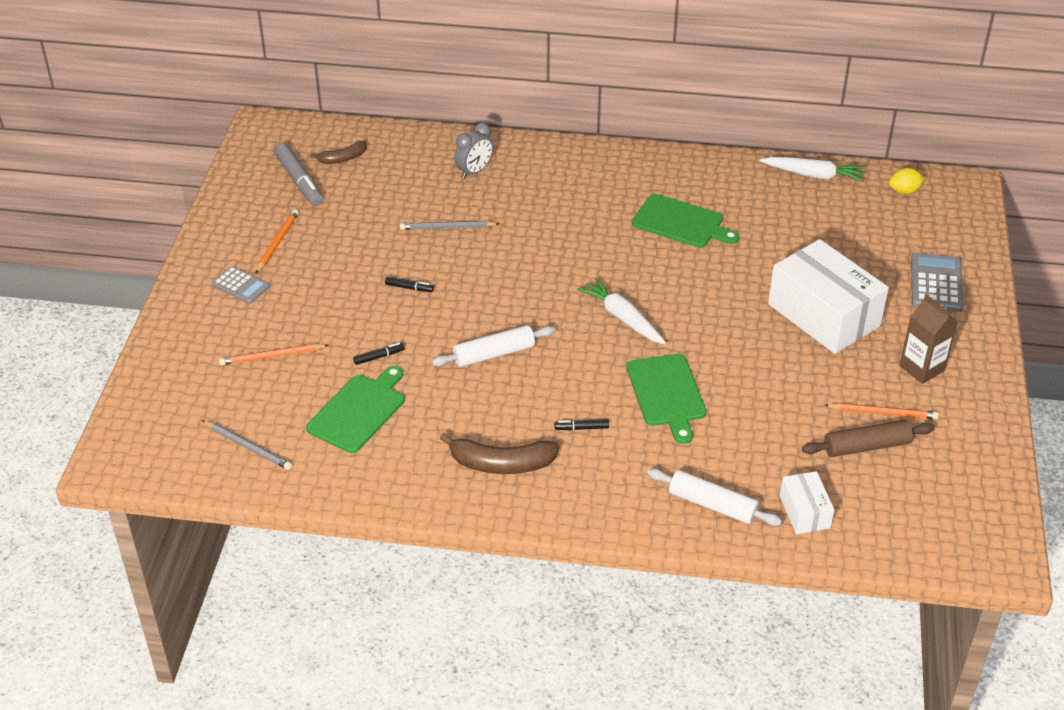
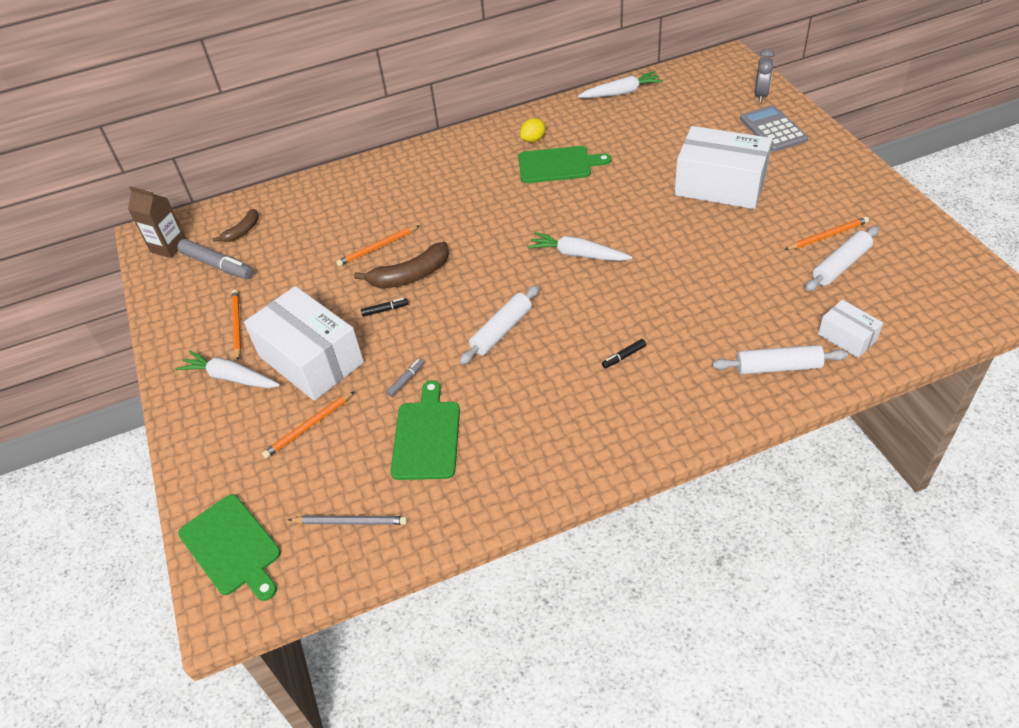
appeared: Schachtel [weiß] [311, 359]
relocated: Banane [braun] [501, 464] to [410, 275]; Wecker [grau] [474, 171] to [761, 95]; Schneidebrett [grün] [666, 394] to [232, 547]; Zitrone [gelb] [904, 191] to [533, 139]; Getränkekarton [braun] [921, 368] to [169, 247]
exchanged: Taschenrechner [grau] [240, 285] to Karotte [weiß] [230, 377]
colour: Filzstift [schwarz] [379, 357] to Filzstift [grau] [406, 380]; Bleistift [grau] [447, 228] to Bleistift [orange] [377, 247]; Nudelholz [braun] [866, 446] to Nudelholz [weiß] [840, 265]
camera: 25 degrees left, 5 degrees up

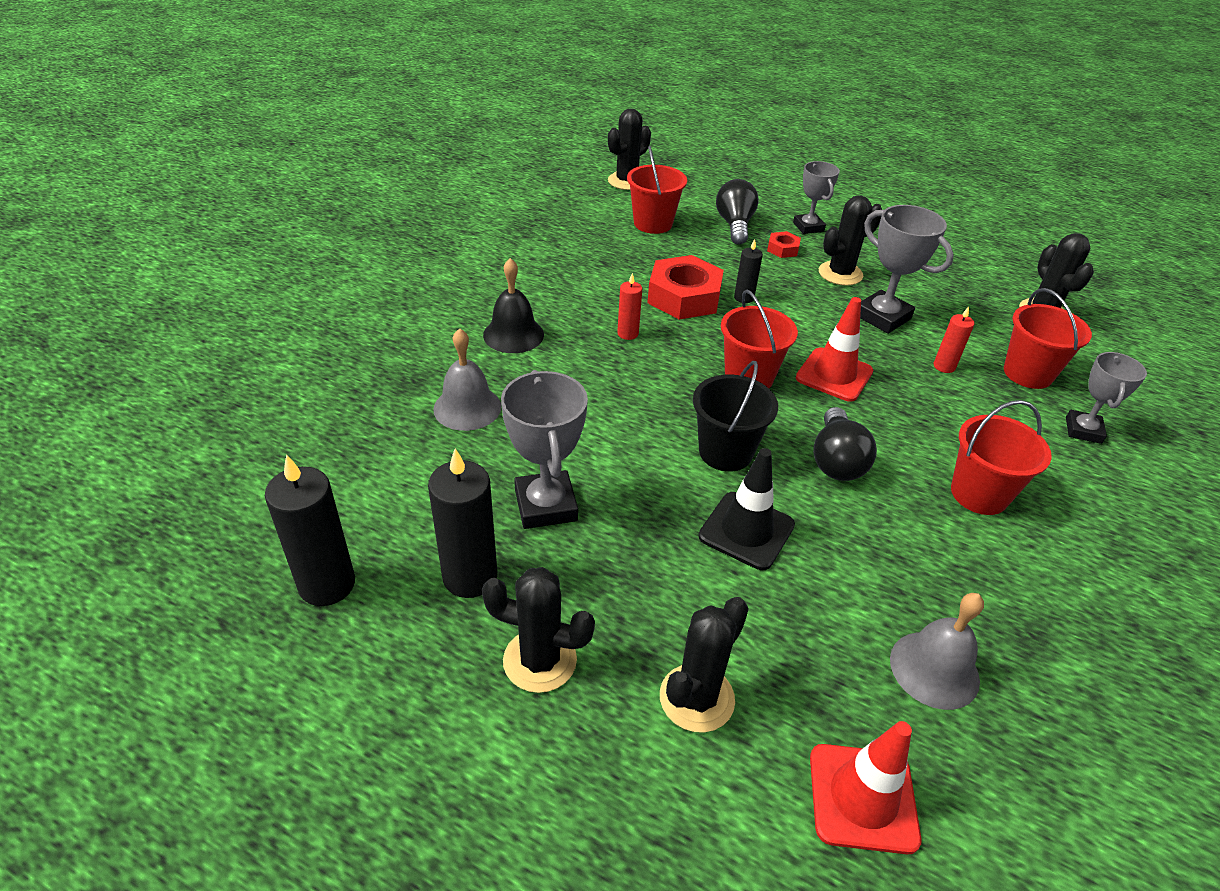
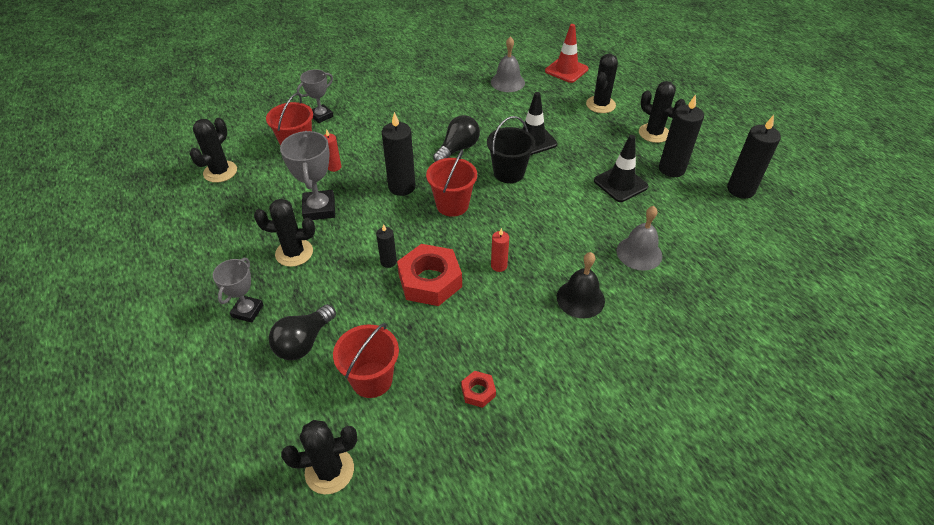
missing: Eimer [rot] [979, 494]
relocated: Sechskantmutter [rot] [783, 249] to [478, 391]
exchanged: Pokal [grau] [546, 505] to Leitkegel [schwarz] [620, 184]; Leitkegel [rot] [834, 375] to Kerze [schwarz] [402, 187]
spun: Kaktus [schwarz] [696, 698] = [600, 105] 45 degrees counterclockwise
camera: 145 degrees left, 5 degrees up

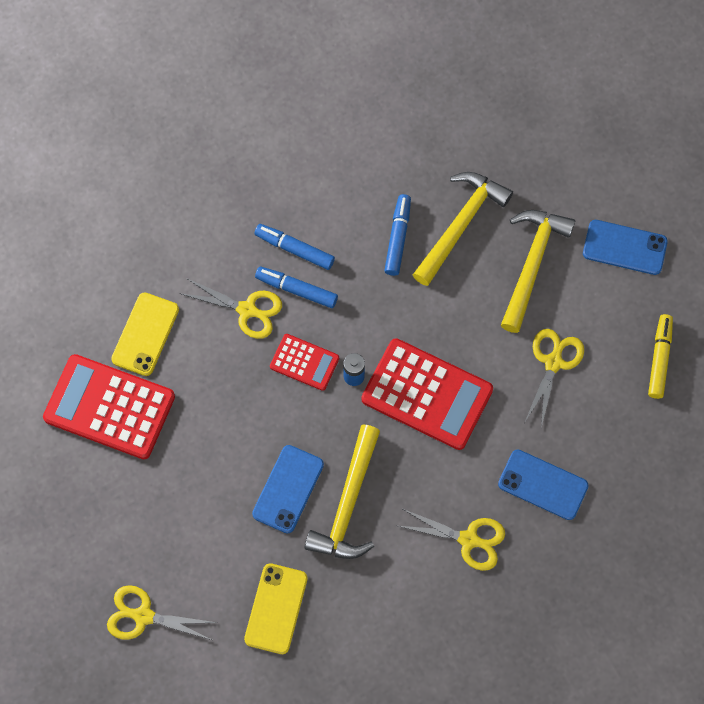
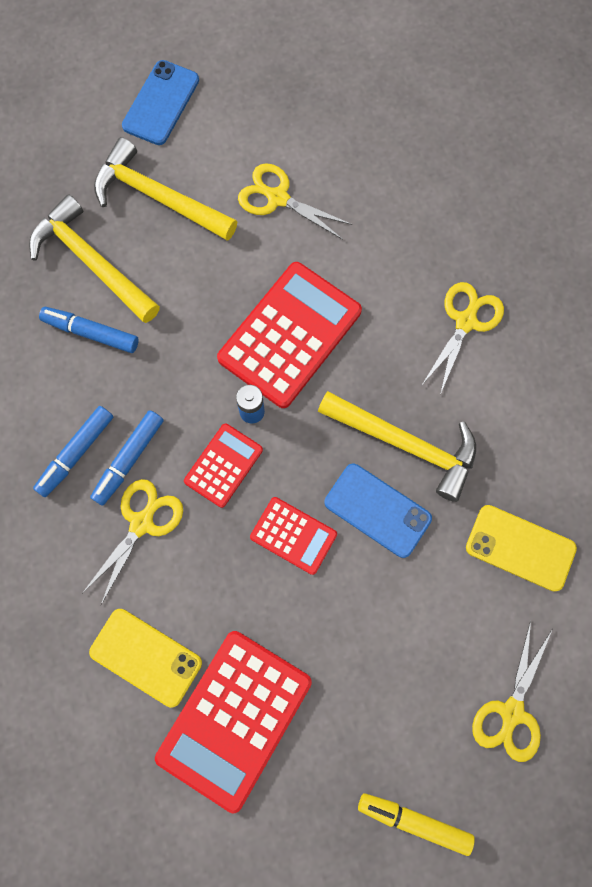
missing: Handy [blau] [543, 485]
appeared: Taschenrechner [rot] [293, 535]
relocated: Filzstift [gelb] [659, 359] to [414, 821]
camera: 80 degrees left, 5 degrees up

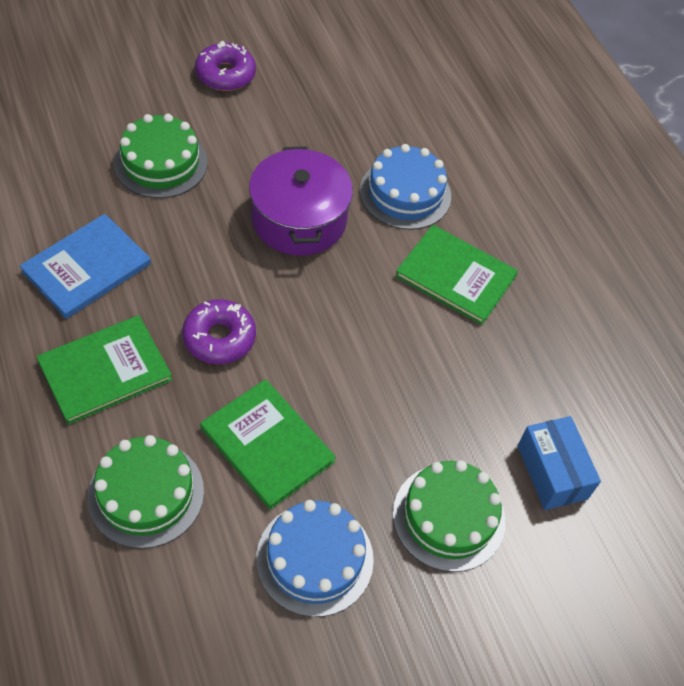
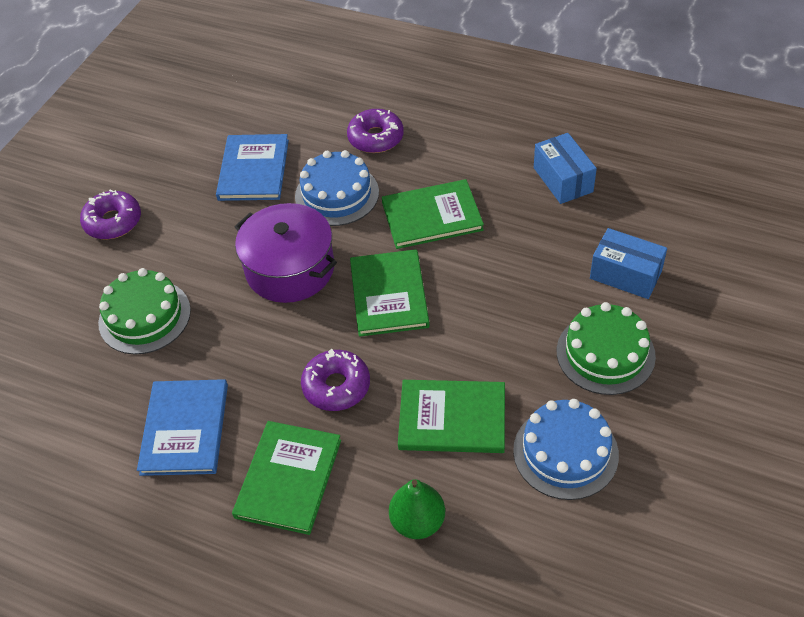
appeared: Buch [blau] [253, 170]; Donut [lila] [376, 138]; Buch [grün] [389, 295]; Schachtel [blau] [563, 180]
exchanged: Kuchen [grün] [146, 493] to Birne [grün] [417, 522]
camera: 35 degrees left, 5 degrees down

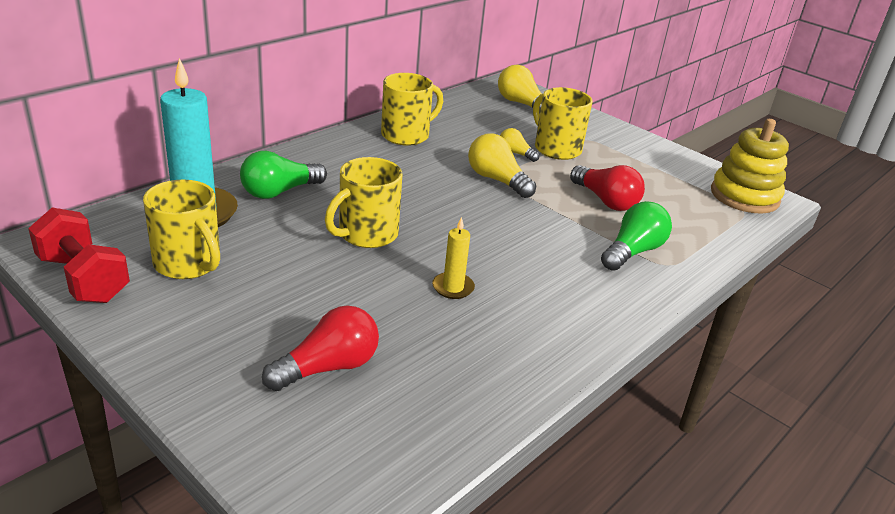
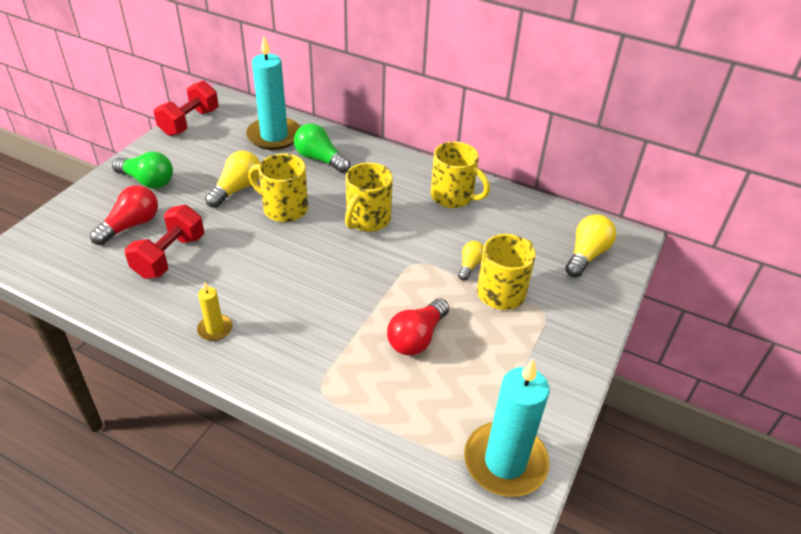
appeared: Hantel [rot] [170, 256]
relocated: Tasse [gelb] [188, 264] to [367, 220]; Kerze [gelb] [453, 287] to [215, 329]; Glühbirne [gelb] [497, 180] to [237, 189]; Glühbirne [grün] [633, 251] to [148, 181]
exchanged: Stapelspielzeug [gelb] [744, 196] to Kerze [türkis] [505, 462]
spun: Glühbirne [rot] [328, 367] = [131, 225] 90 degrees counterclockwise
camera: 75 degrees right, 10 degrees up

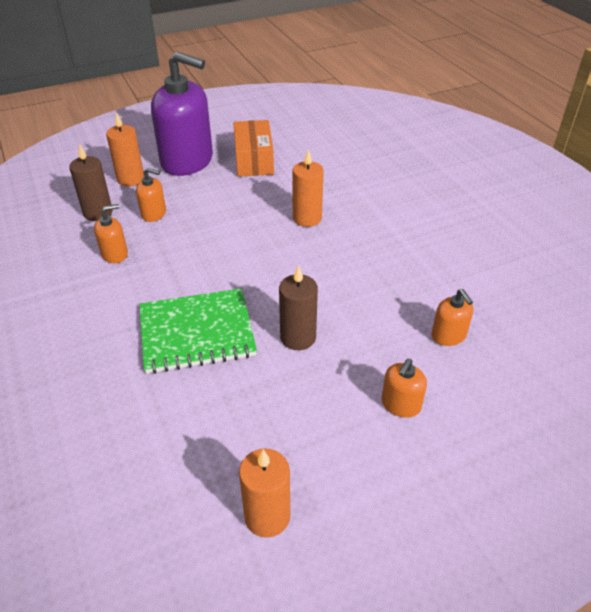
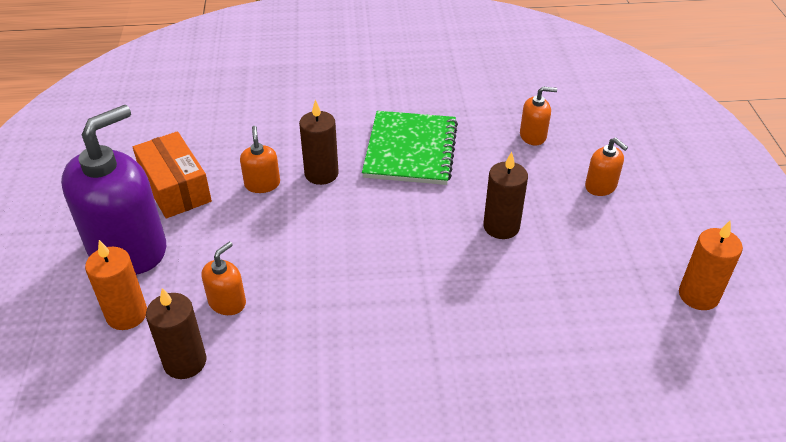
relocated: Seifenspender [orange] [115, 254] to [262, 184]; Notizbuch [grün] [197, 333] to [411, 150]
colour: Kerze [orange] [307, 218] to Kerze [braun] [321, 174]
spun: Schachtel [orange] [253, 160] = [175, 187] 45 degrees clockwise
camera: 70 degrees left, 0 degrees up

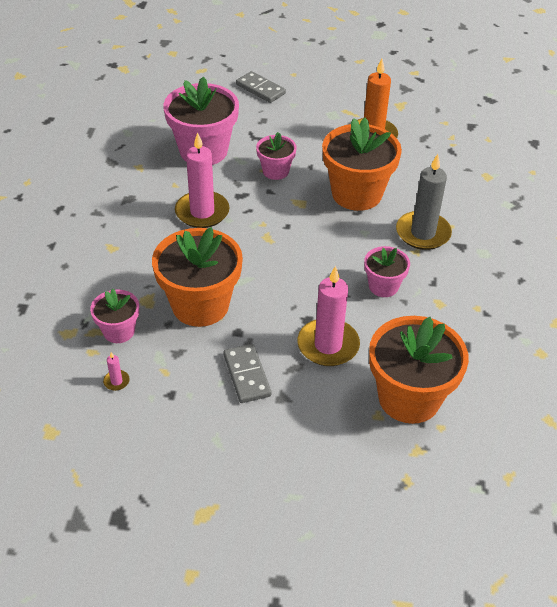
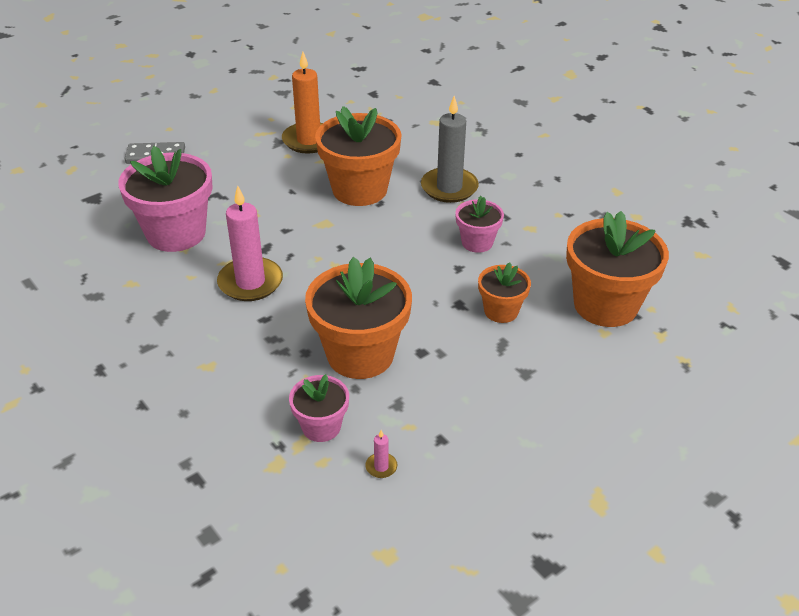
missing: Dominostein [grau] [246, 375]; Blumentopf [rosa] [275, 171]
exchanged: Kerze [rosa] [328, 345] to Blumentopf [orange] [501, 311]
camera: 45 degrees left, 5 degrees down

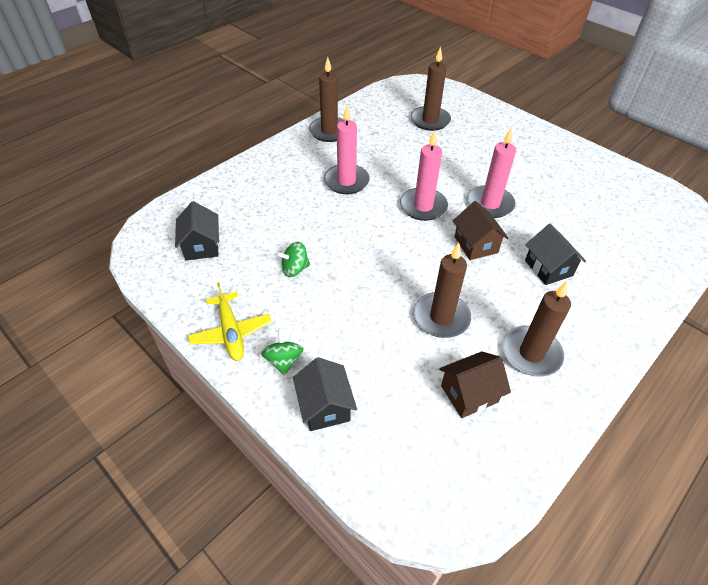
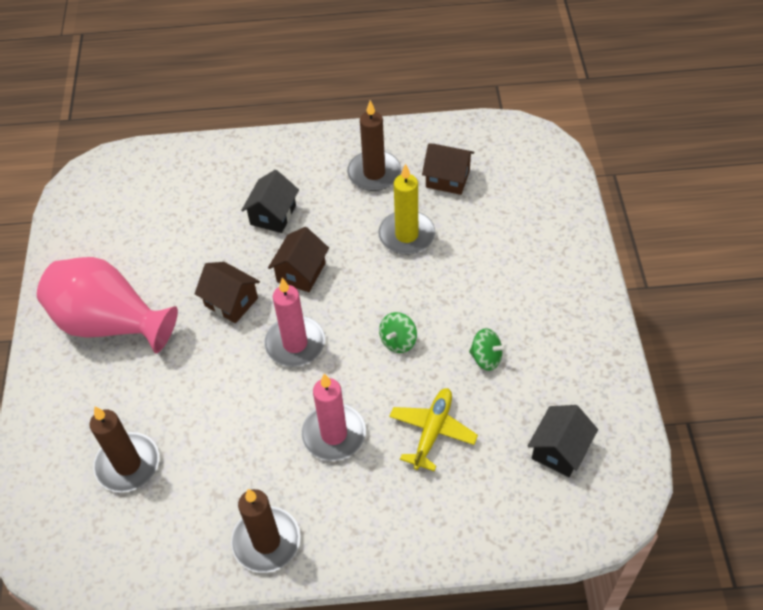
missing: Haus [schwarz] [325, 406]
appeared: Vase [rosa] [111, 323]
relocated: Flugzeug [gelb] [231, 332] to [432, 431]; Kreisel [grün] [283, 360] to [398, 341]
exchanged: Kerze [rosa] [490, 204] to Haus [braun] [231, 302]
colour: Kerze [braun] [441, 317] to Kerze [gelb] [406, 235]
camera: 135 degrees left, 5 degrees up

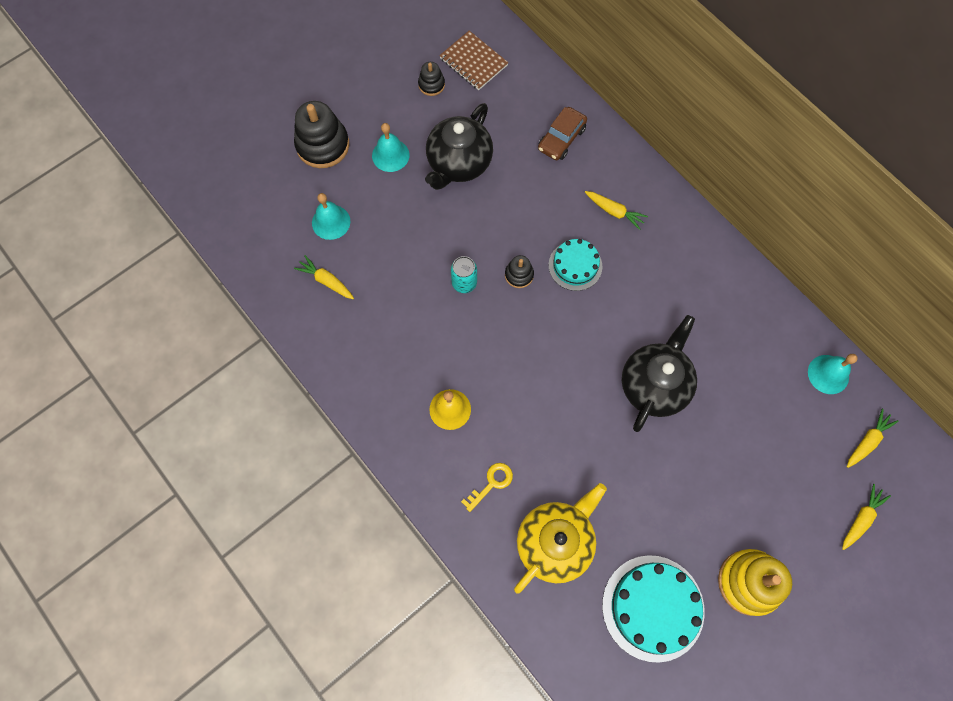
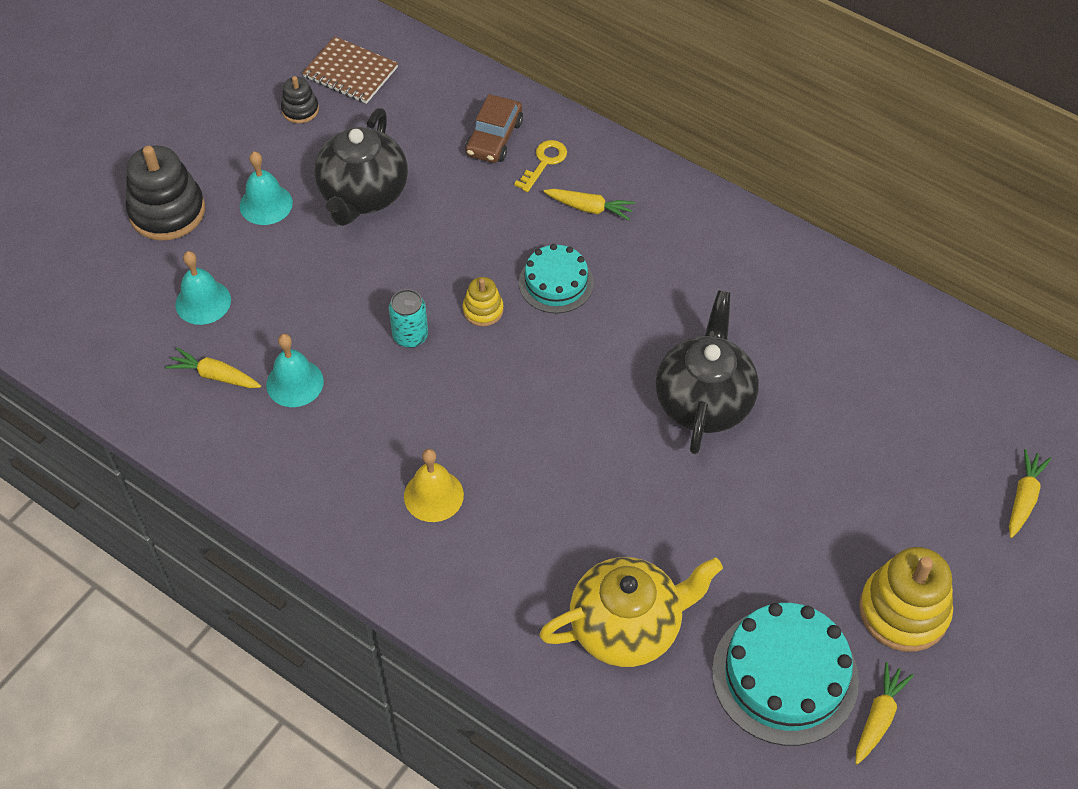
relocated: Schlüssel [gelb] [491, 483] to [544, 162]; Glocke [türkis] [828, 374] to [295, 383]; Karotte [gelb] [867, 441] to [879, 717]
colour: Stapelspielzeug [schwarz] [519, 275] to Stapelspielzeug [gelb] [483, 310]
spun: Teekanne [gelb] [555, 542] = [627, 627] 45 degrees clockwise
camera: 15 degrees left, 15 degrees down

